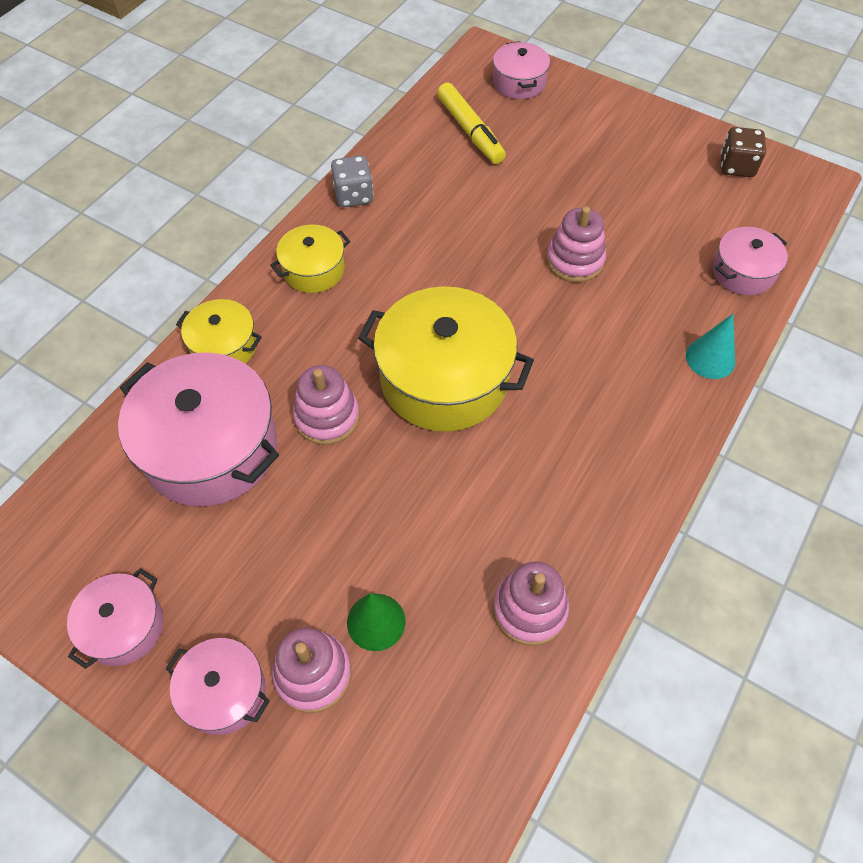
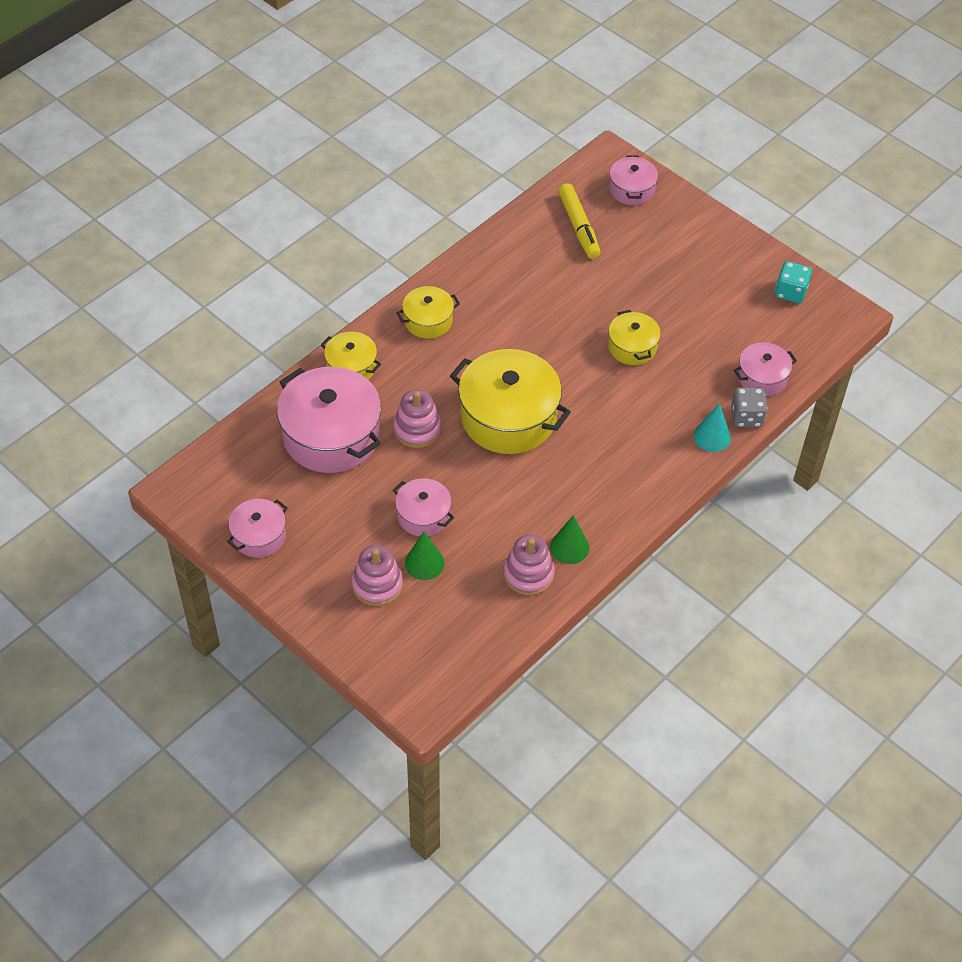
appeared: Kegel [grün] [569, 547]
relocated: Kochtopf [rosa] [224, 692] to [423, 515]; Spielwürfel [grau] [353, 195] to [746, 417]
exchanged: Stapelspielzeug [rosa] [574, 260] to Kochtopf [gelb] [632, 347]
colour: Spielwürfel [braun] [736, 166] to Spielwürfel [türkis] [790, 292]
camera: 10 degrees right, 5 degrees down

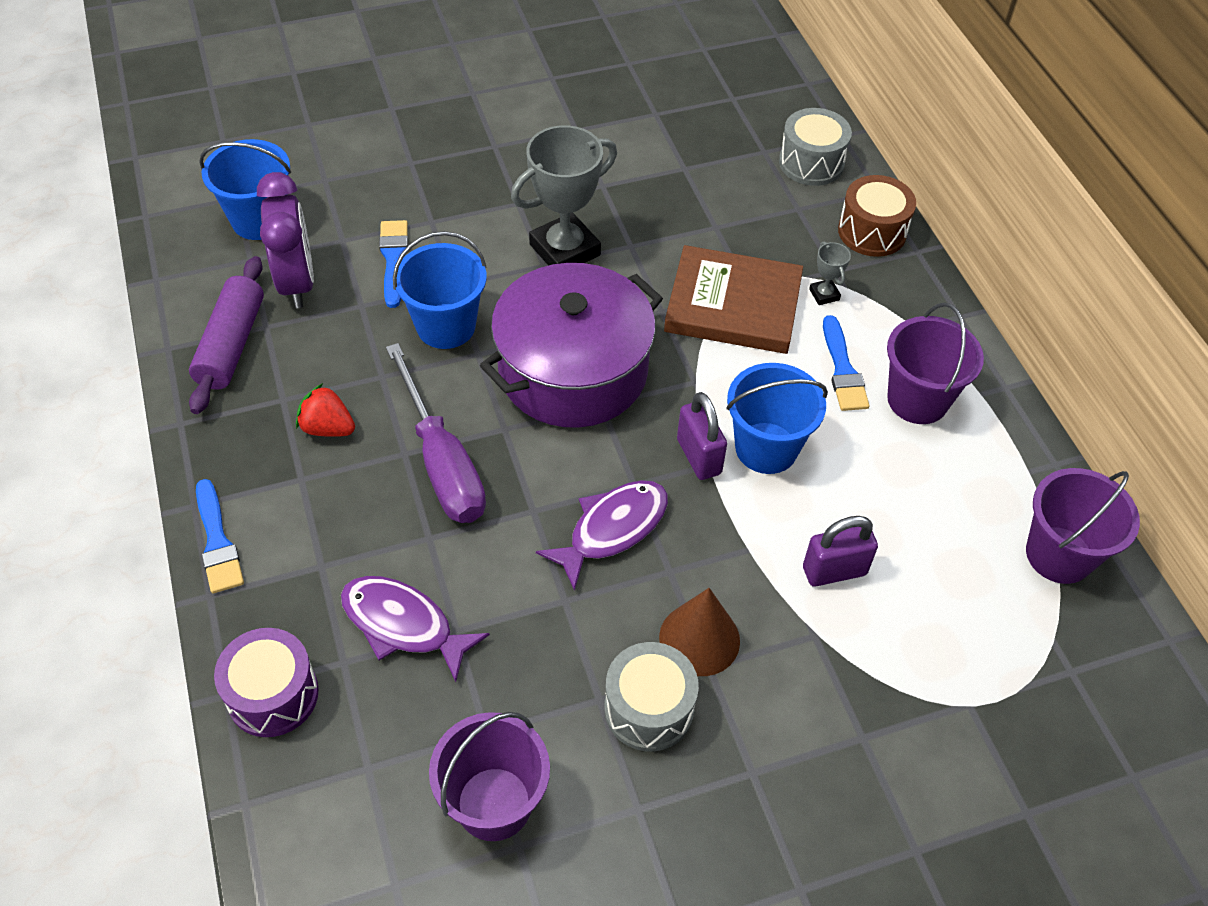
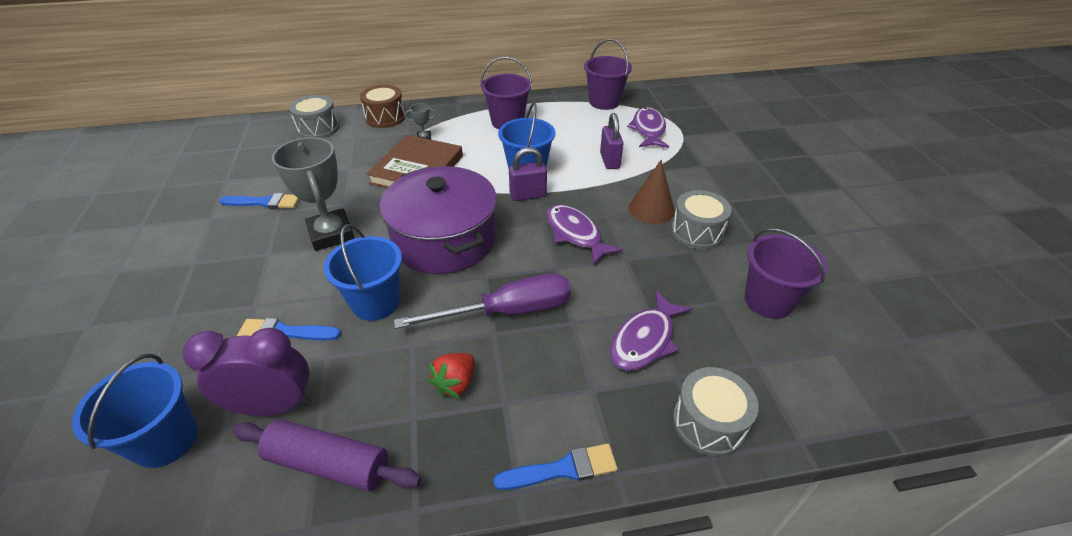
appeared: Fisch [lila] [648, 130]
relocated: Pinsel [blau] [843, 370] to [264, 202]
colour: Trommel [lila] [273, 695] to Trommel [grau] [708, 423]
camera: 80 degrees left, 10 degrees down

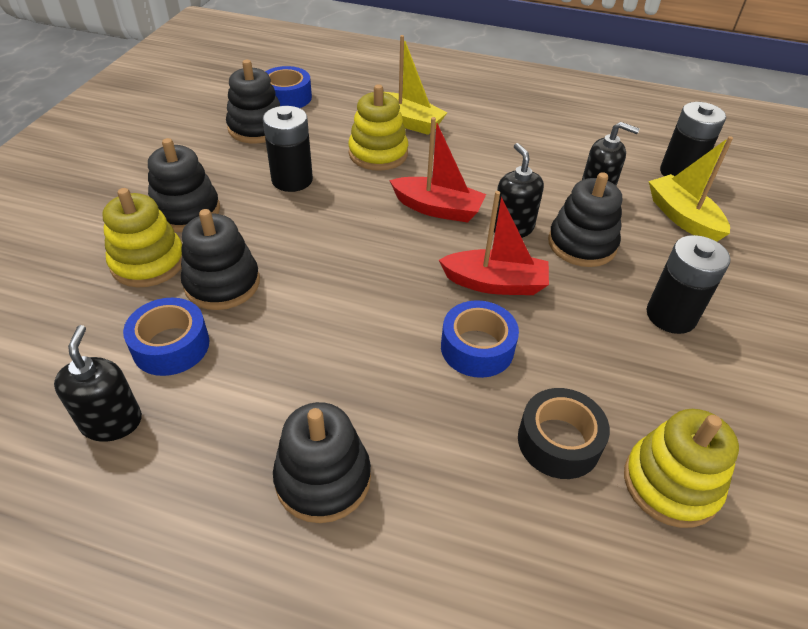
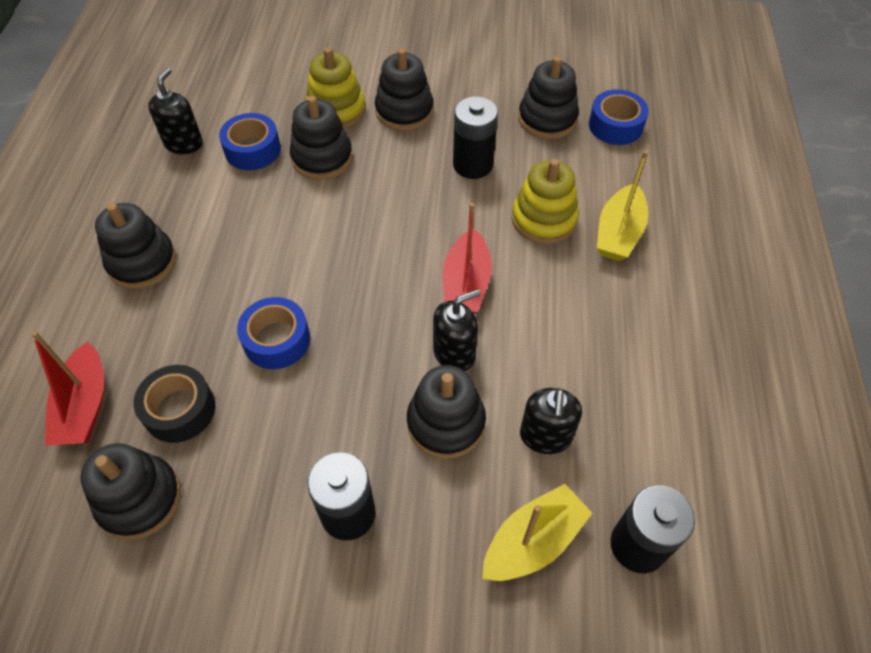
relocated: Boot [rot] [495, 283] to [85, 406]
colour: Stapelspielzeug [gelb] [670, 484] to Stapelspielzeug [schwarz] [139, 499]
spun: Seifenspender [schwarz] [112, 422] = [184, 143] 60 degrees counterclockwise
camera: 80 degrees right, 10 degrees up

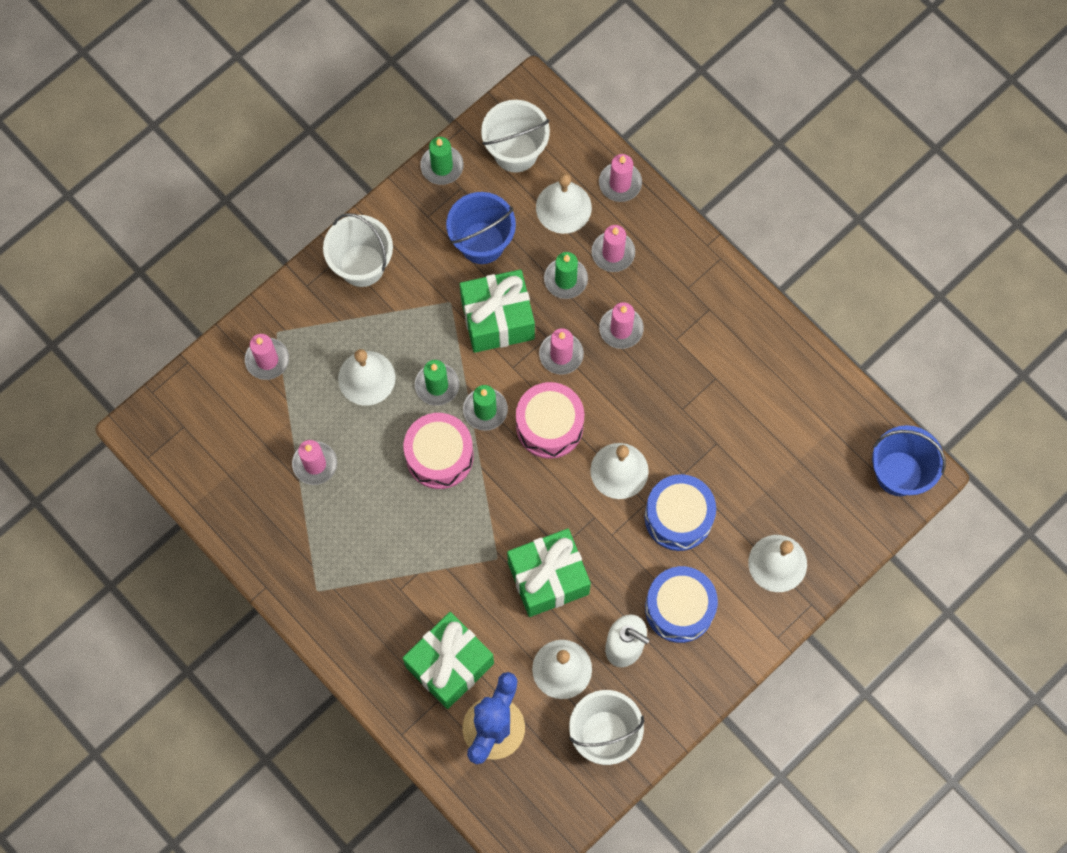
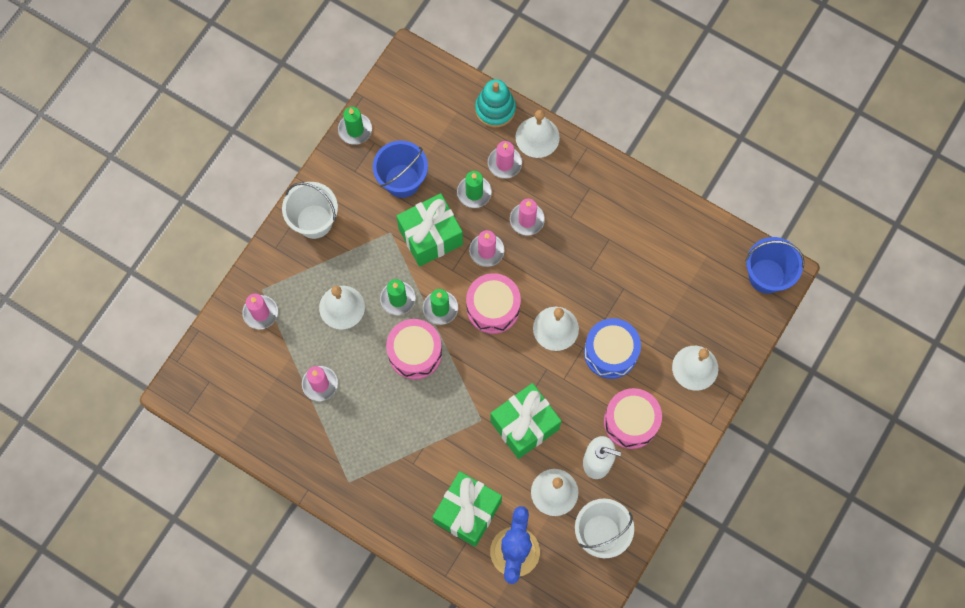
missing: Eimer [weiß] [515, 152]
relocated: Glocke [weiß] [563, 207] to [537, 137]
exchanged: Kerze [rosa] [620, 183] to Stapelspielzeug [türkis] [495, 109]
colour: Trommel [blau] [679, 608] to Trommel [rosa] [630, 422]
camera: 15 degrees left, 0 degrees up

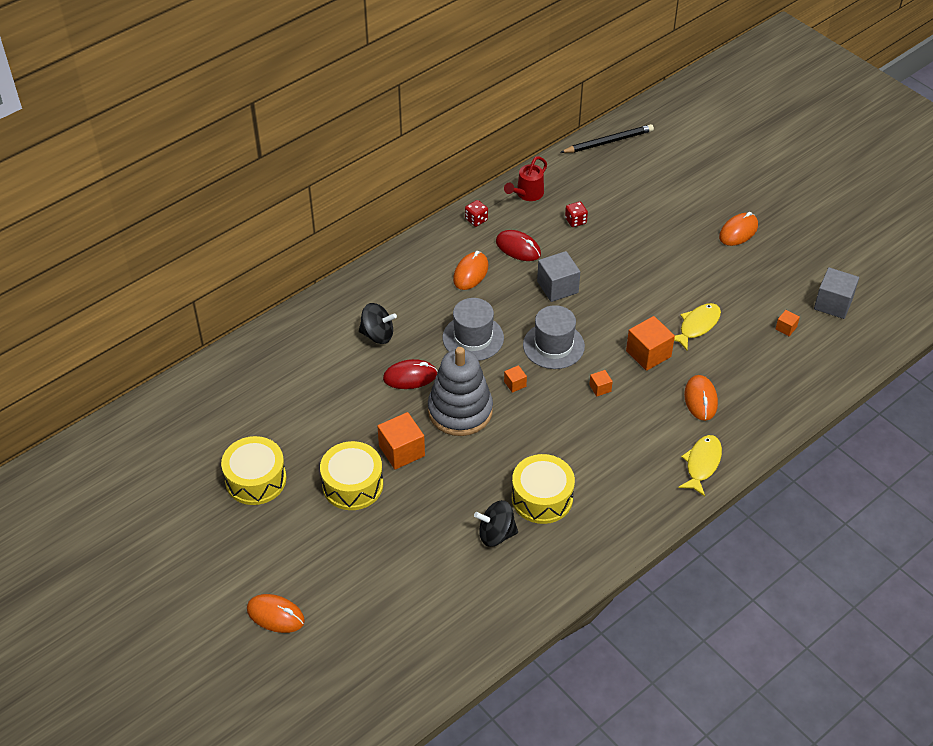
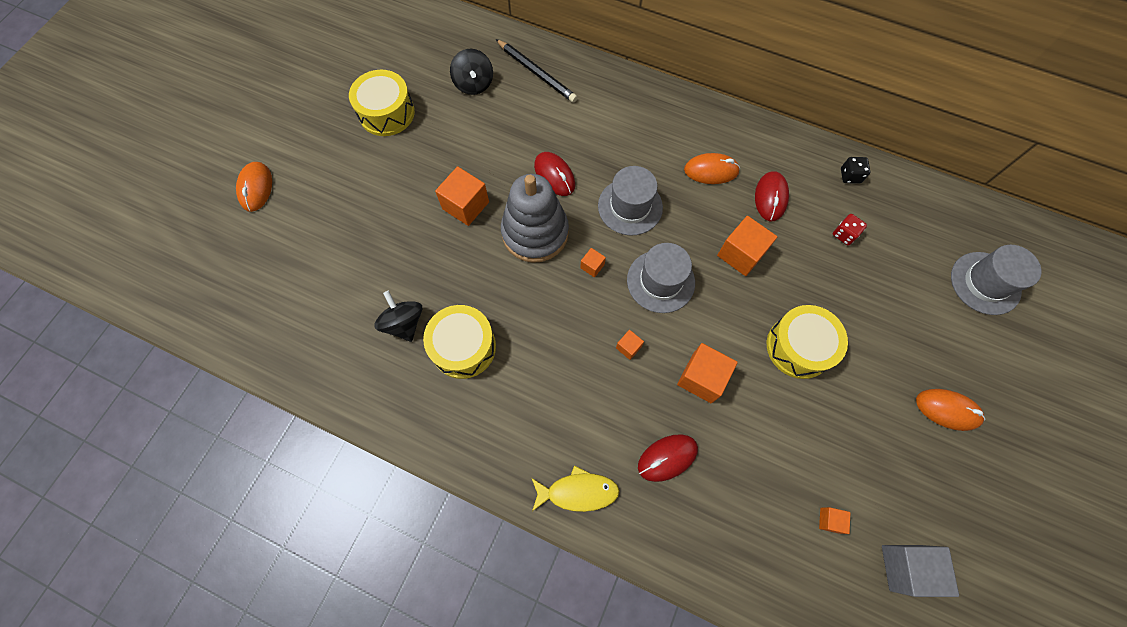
missing: Spielwürfel [rot] [476, 220]; Fisch [gelb] [697, 326]
appeared: Hut [grau] [985, 283]
relocated: Trommel [gelb] [352, 485] to [799, 347]; Kreisel [schwarz] [377, 335] to [474, 84]; Bleistift [schwarz] [608, 142] to [536, 73]
exchanged: Gießkanne [rot] [527, 194] to Spielwürfel [schwarz] [850, 176]
colour: Kubus [grau] [557, 287] to Kubus [orange] [741, 254]; Computermaus [orange] [700, 399] to Computermaus [rot] [667, 458]
camera: 65 degrees right, 20 degrees up

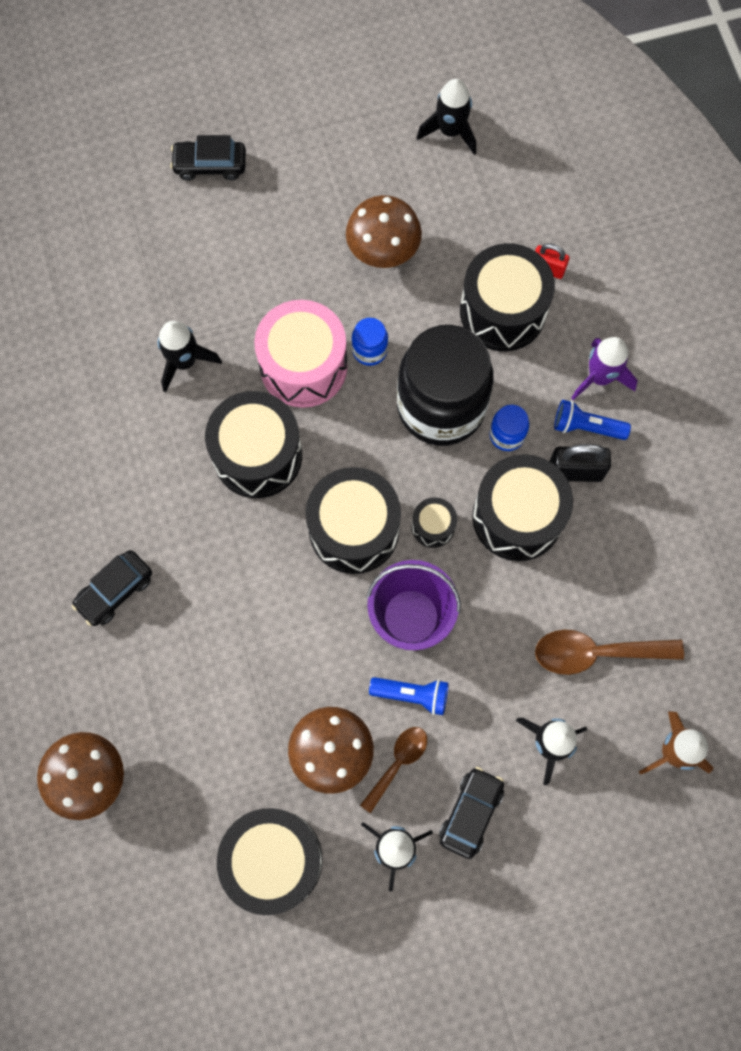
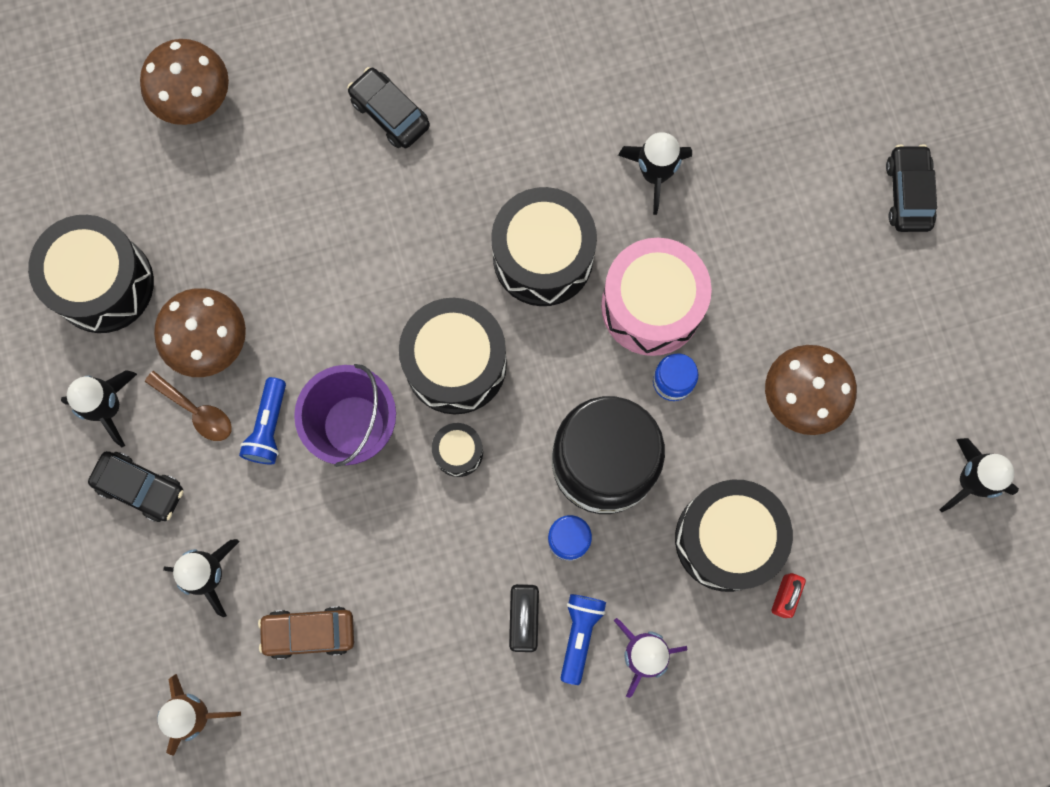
missing: Trommel [schwarz] [517, 517]
exchanged: Löffel [braun] [596, 653] to Auto [braun] [309, 632]
camera: 90 degrees right, 5 degrees up

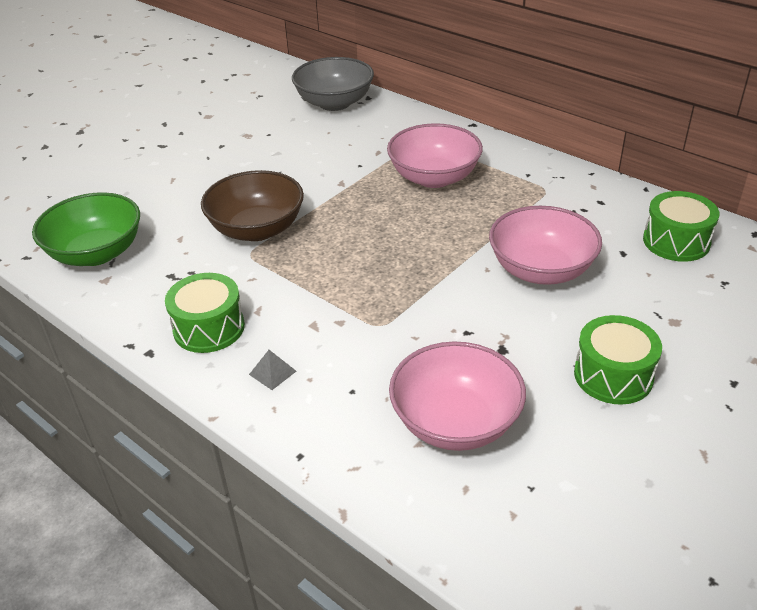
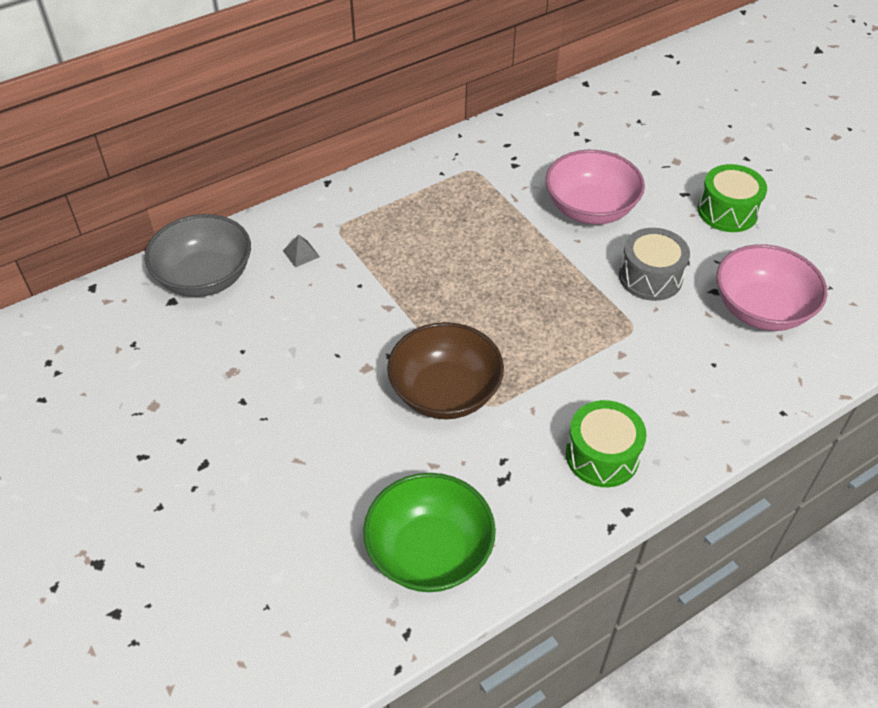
missing: Schüssel [rosa] [434, 177]; Trommel [grün] [676, 241]
appeared: Trommel [grau] [650, 277]
relocated: Pyramide [grau] [272, 372] to [301, 253]
camera: 75 degrees left, 10 degrees up

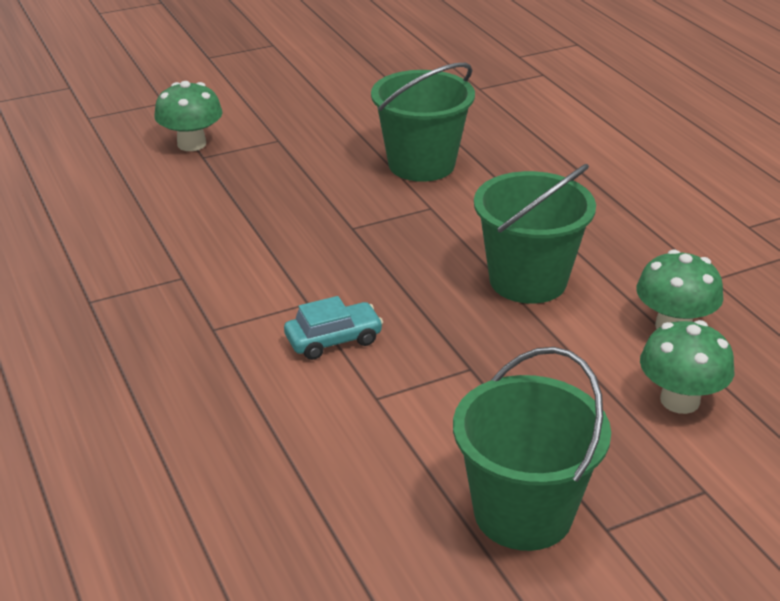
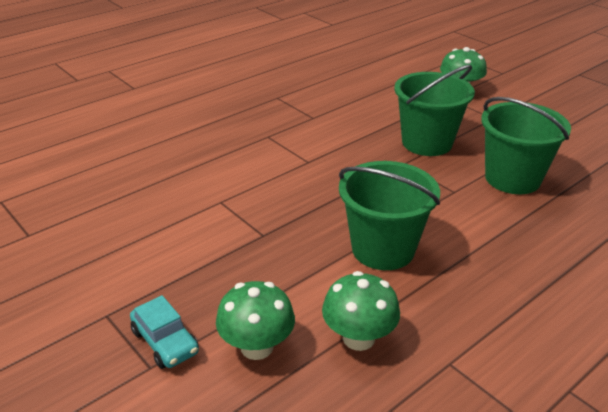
relocated: Auto [türkis] [333, 340] to [165, 342]; Eimer [grün] [523, 513] to [427, 143]
camera: 75 degrees right, 0 degrees up

